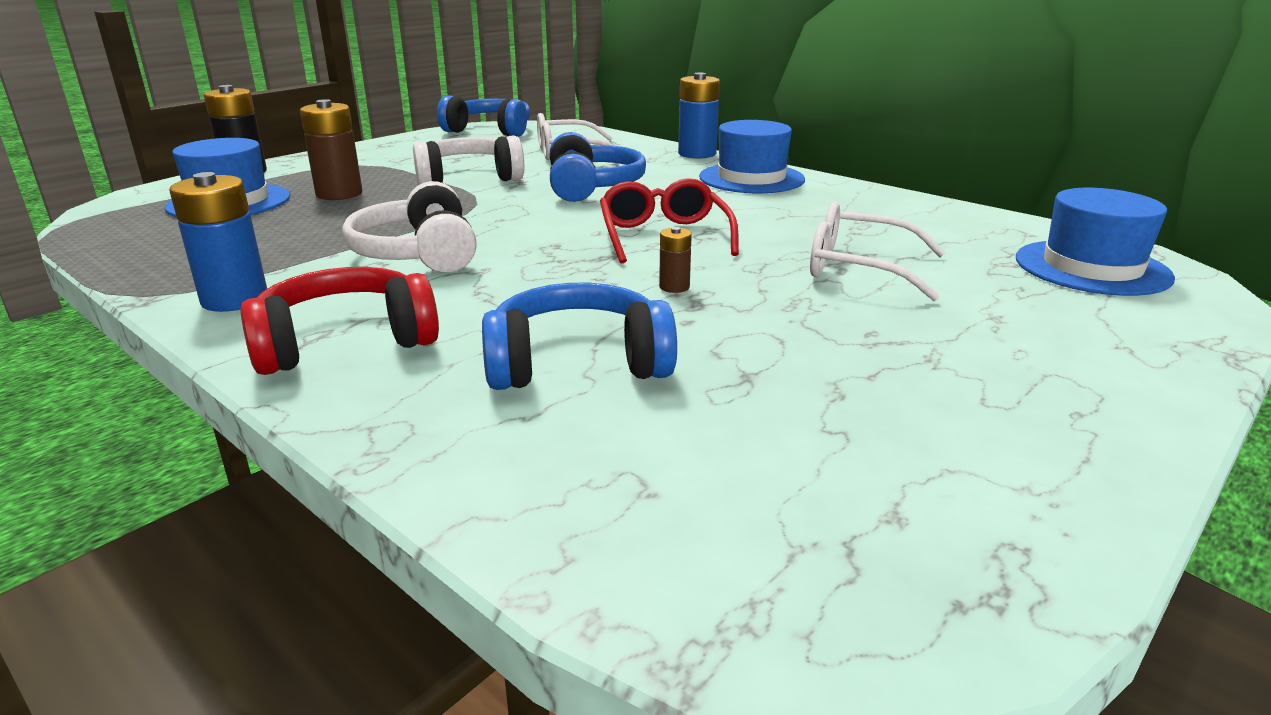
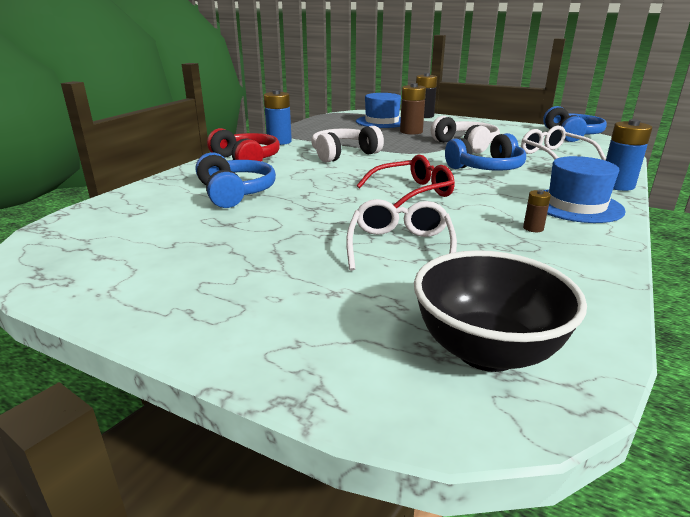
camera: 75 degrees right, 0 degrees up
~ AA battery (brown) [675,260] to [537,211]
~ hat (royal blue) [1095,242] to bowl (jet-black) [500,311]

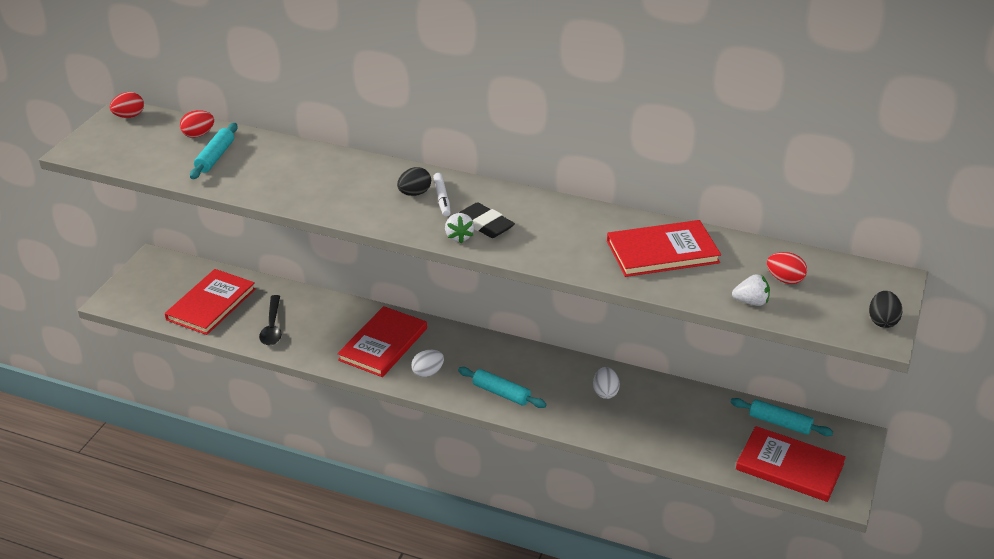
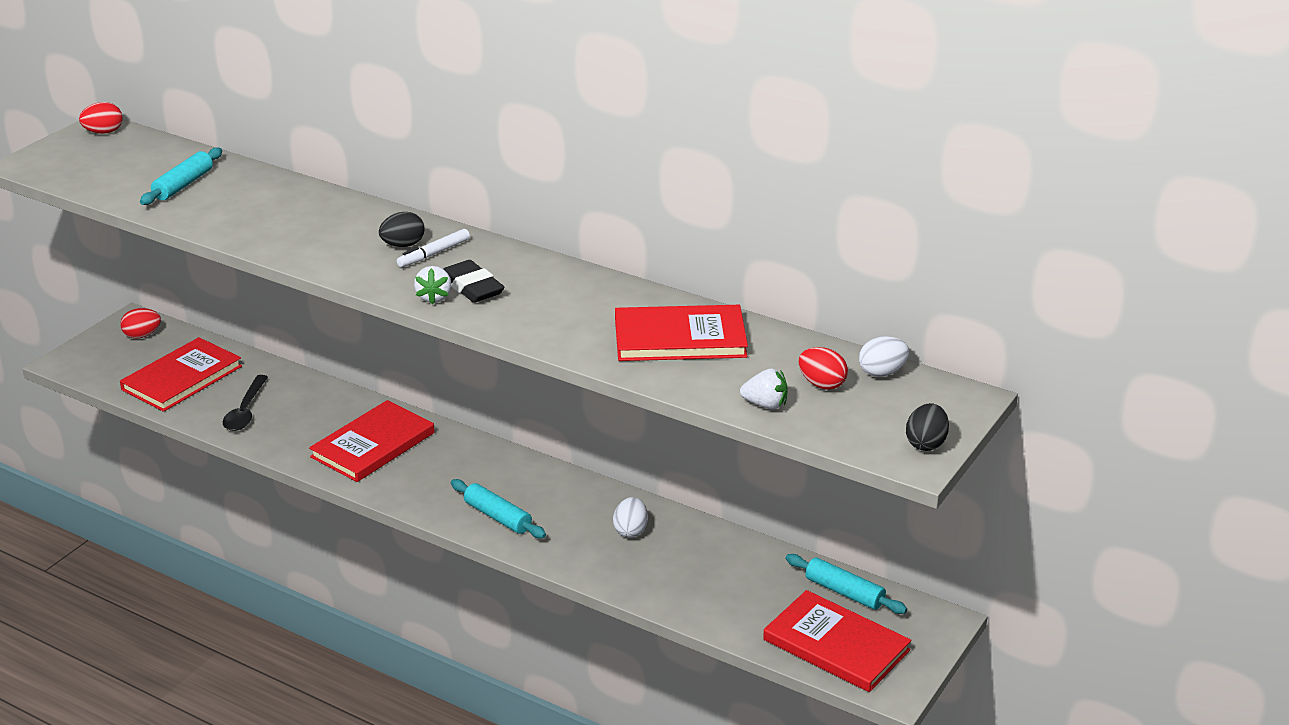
camera: 10 degrees right, 5 degrees down
~ egg shape (crimson) [197,124] to [140,323]
~ egg shape (white) [427,363] to [884,356]
~ marker pen (white) [442,195] = [433,248] 45 degrees clockwise

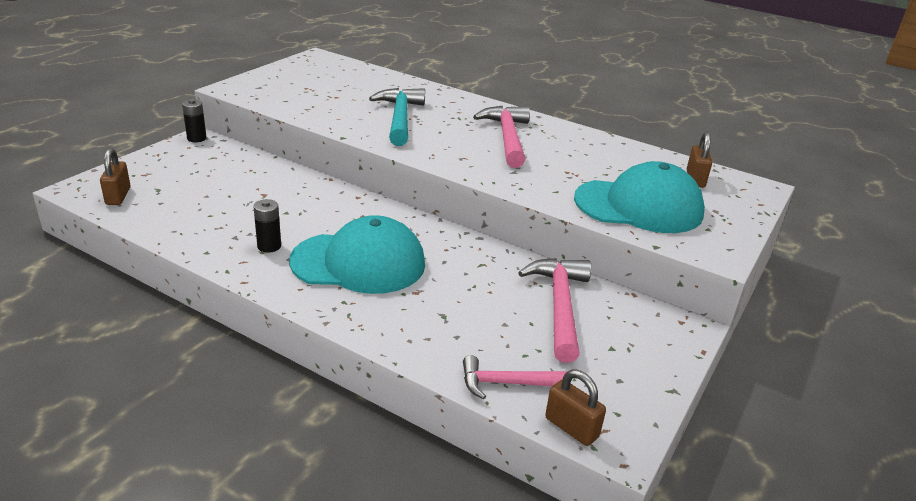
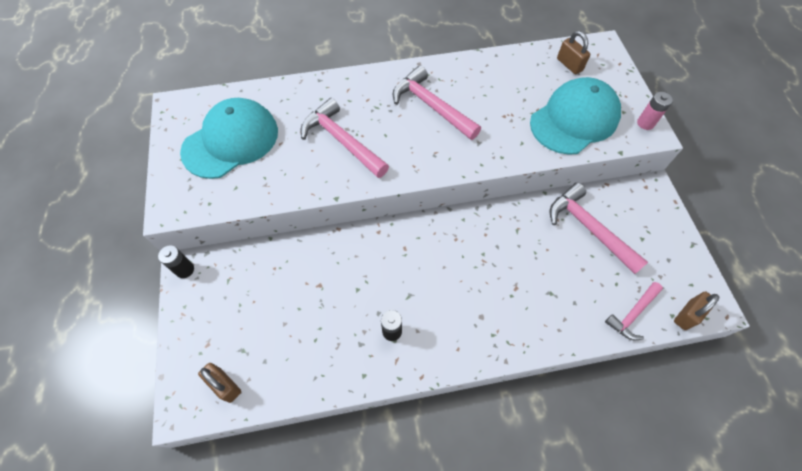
camera: 40 degrees left, 30 degrees up
+ AA battery (rose-pink) [655,111]
~ cap (aqua) [357,254] to [229,138]
~ claw hammer (aqua) [397,117] to claw hammer (rose-pink) [345,138]
~ small lock (brown) [575,408] = [696,310] 45 degrees counterclockwise

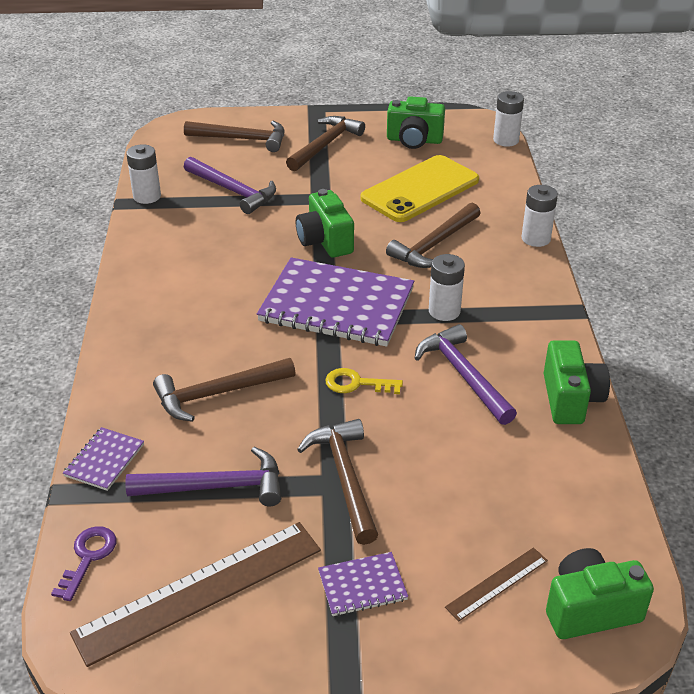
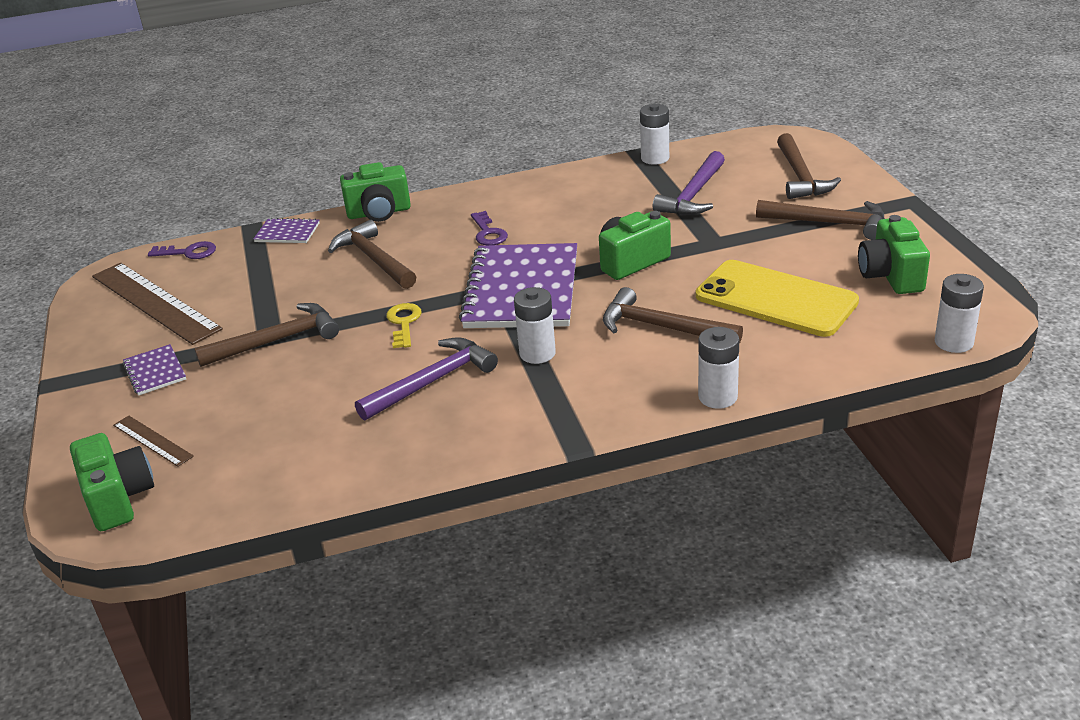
camera: 80 degrees right, 5 degrees down
- claw hammer (purple) [203,476]
+ key (purple) [489,228]
~ compact camera (emerald) [576,382] to [375,192]

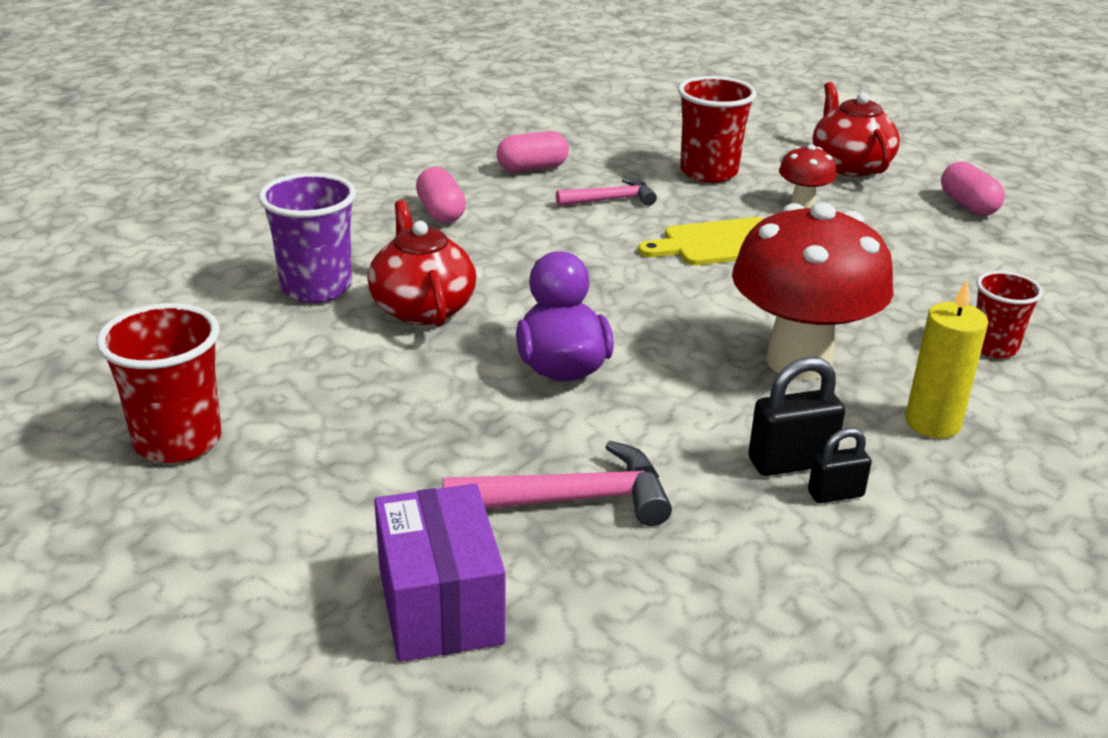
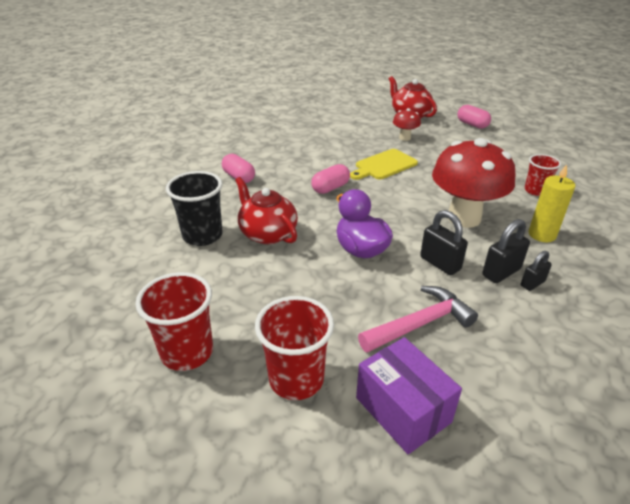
camera: 20 degrees left, 5 degrees up
- claw hammer (rose-pink) [606,192]
+ small lock (jet-black) [444,242]
~ pill shape (rose-pink) [533,151] to [330,179]
~ tumbler (crimson) [717,129] to [294,348]
~ tumbler (purple) [307,238] to tumbler (jet-black) [194,208]

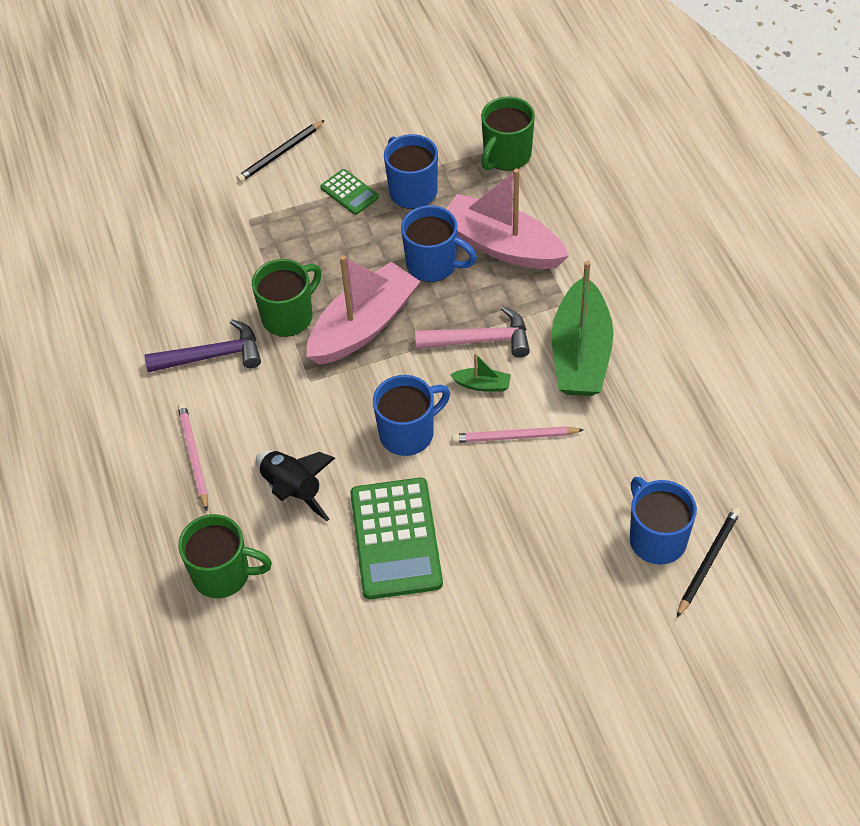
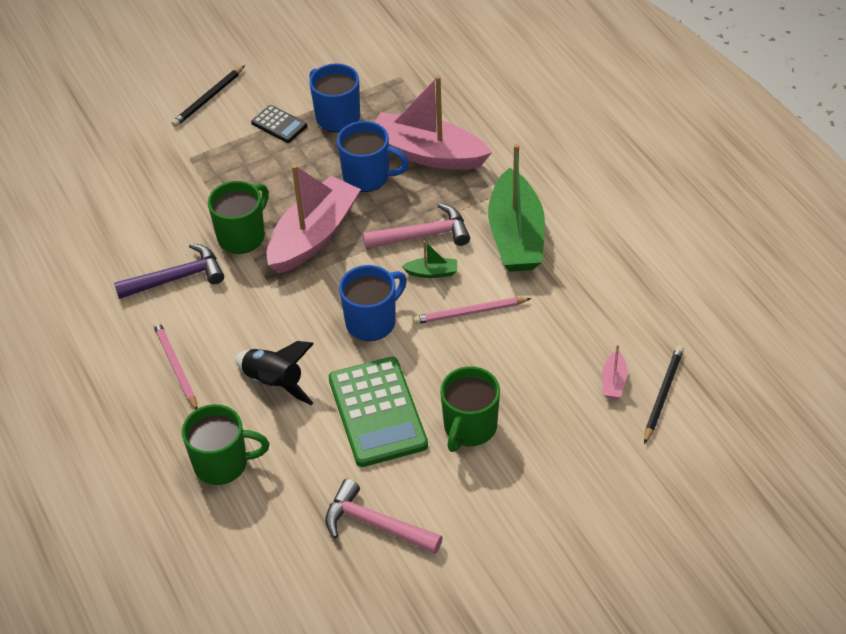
camera: 10 degrees left, 5 degrees down
+ claw hammer (rose-pink) [384,516]
~ tea mug (emerald) [508,134] to [470,409]
~ tea mug (royal blue) [663,521] to boat (rose-pink) [614,372]
~ pocket calculator (emerald) [349,192] to pocket calculator (jet-black) [279,124]

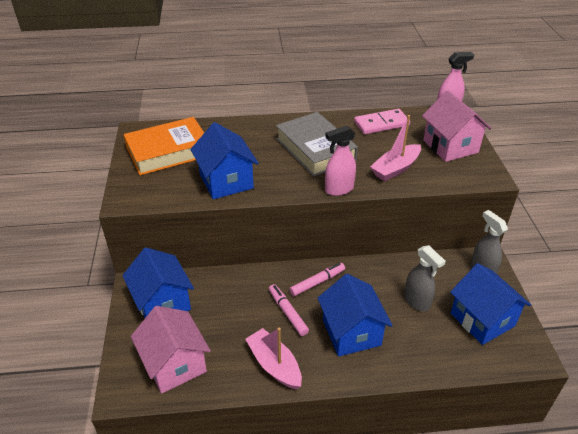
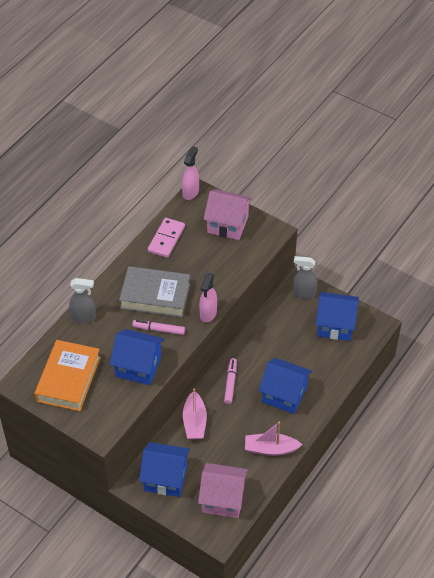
camera: 50 degrees left, 10 degrees up
~ marker pen (rose-pink) [289,310] to [158,327]
~ boat (rose-pink) [395,148] to [195,413]
~ sprayer (ash-grey) [425,278] to [82,300]

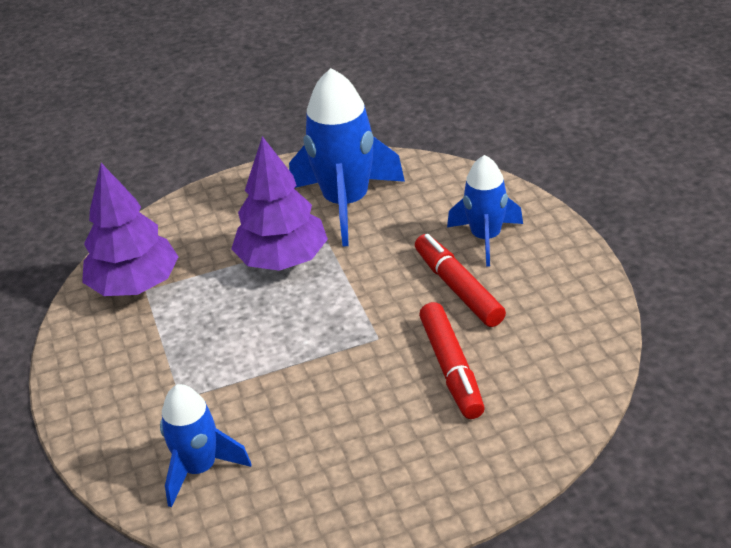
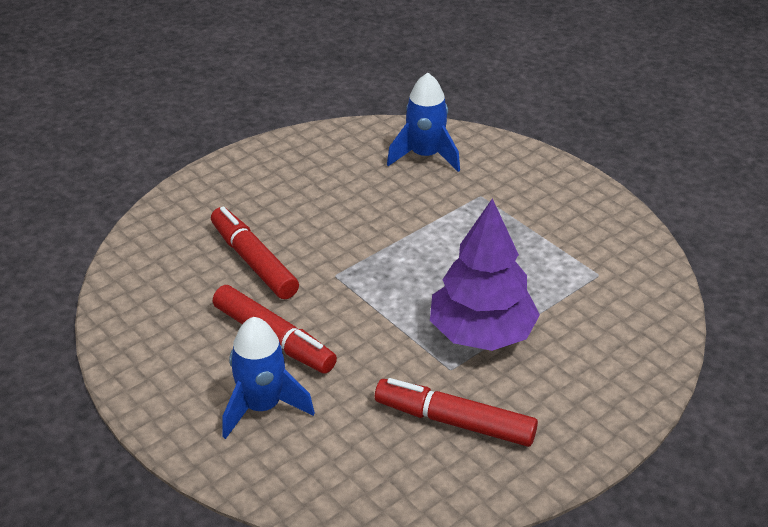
camera: 155 degrees right, 0 degrees up
- tree (purple) [130,229]
~ spaceship (royal blue) [347,157] to marker pen (crimson) [456,412]

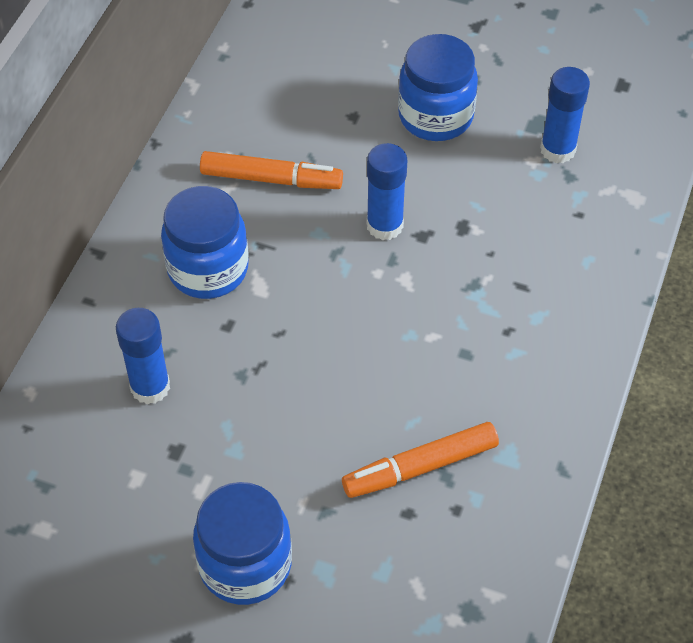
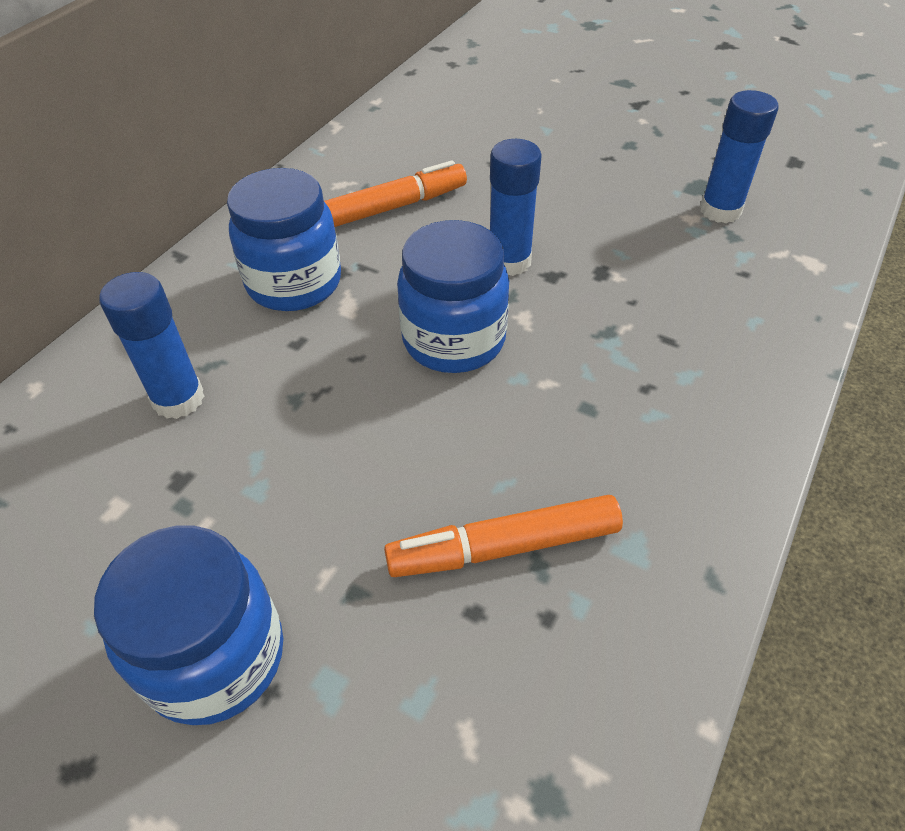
camera: 10 degrees right, 5 degrees down
~ jam jar (royal blue) [438,87] to [453,296]
~ marker pen (bright orange) [271,170] = [395,193] 45 degrees counterclockwise

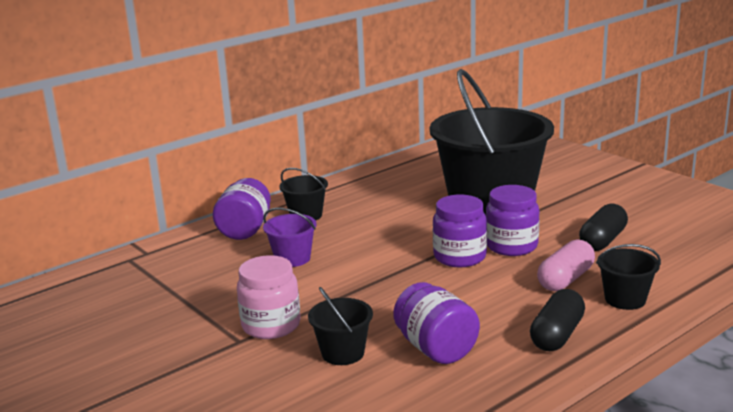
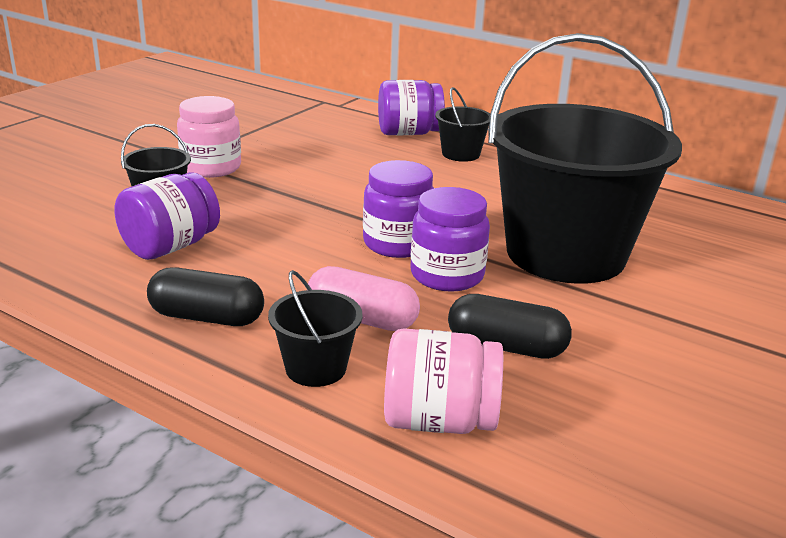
camera: 70 degrees right, 5 degrees up
- bucket (purple) [290,237]
+ jam jar (rose-pink) [443,381]

